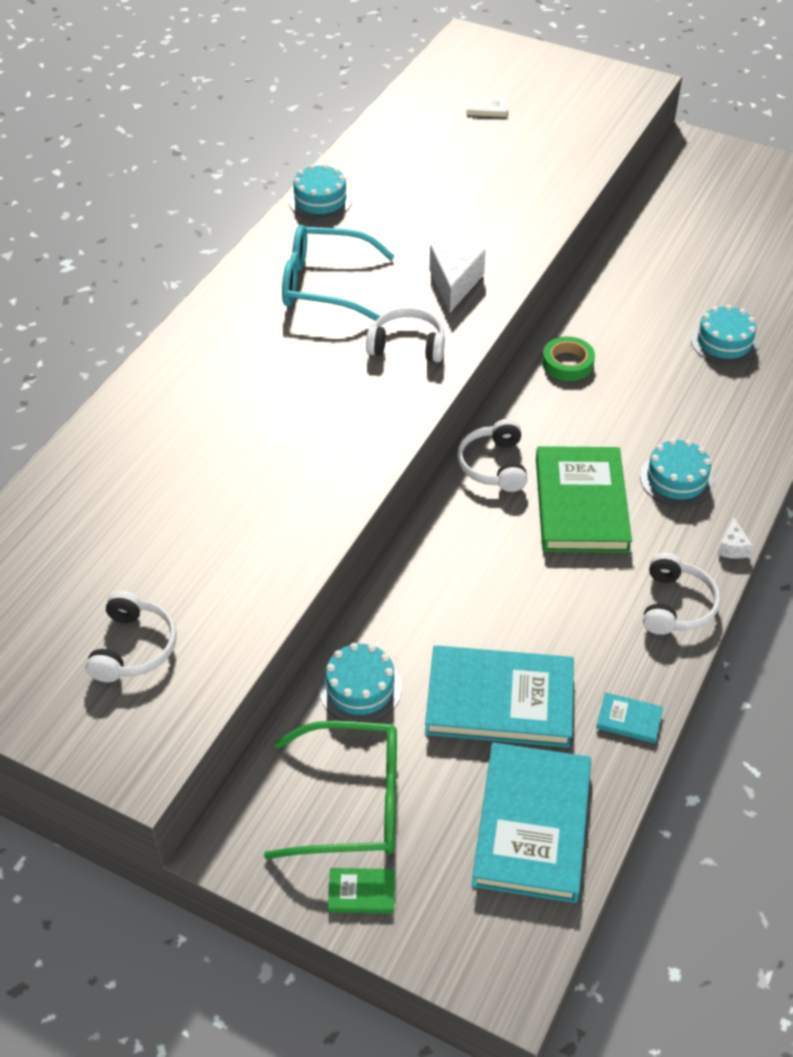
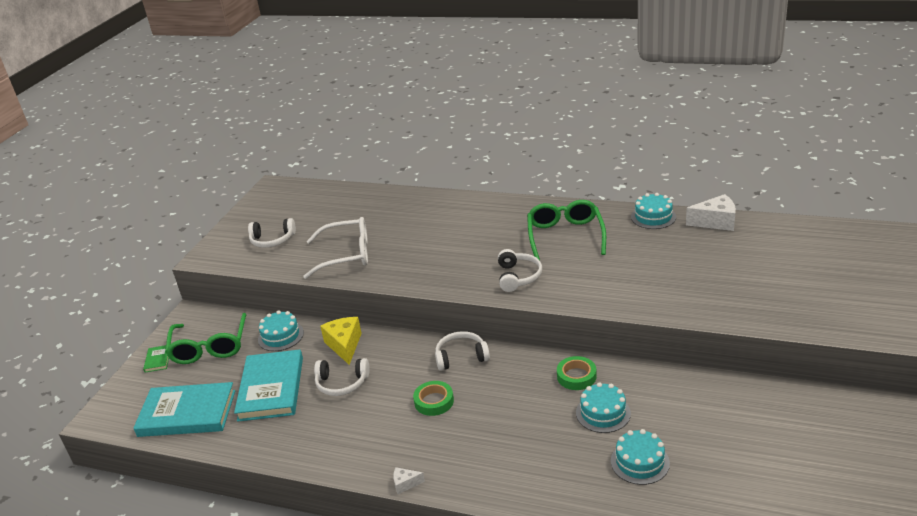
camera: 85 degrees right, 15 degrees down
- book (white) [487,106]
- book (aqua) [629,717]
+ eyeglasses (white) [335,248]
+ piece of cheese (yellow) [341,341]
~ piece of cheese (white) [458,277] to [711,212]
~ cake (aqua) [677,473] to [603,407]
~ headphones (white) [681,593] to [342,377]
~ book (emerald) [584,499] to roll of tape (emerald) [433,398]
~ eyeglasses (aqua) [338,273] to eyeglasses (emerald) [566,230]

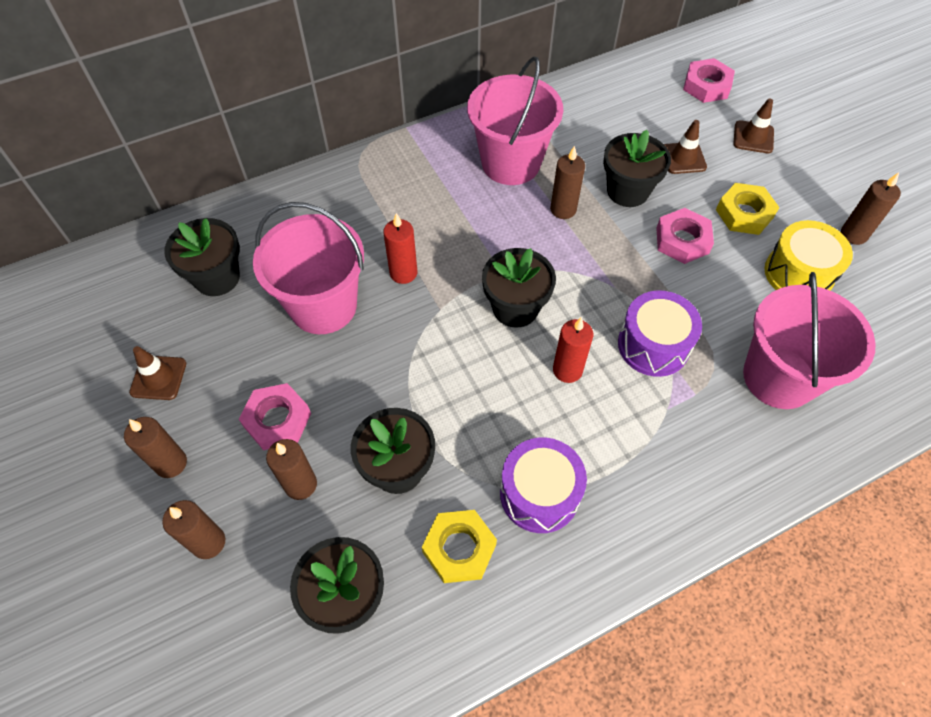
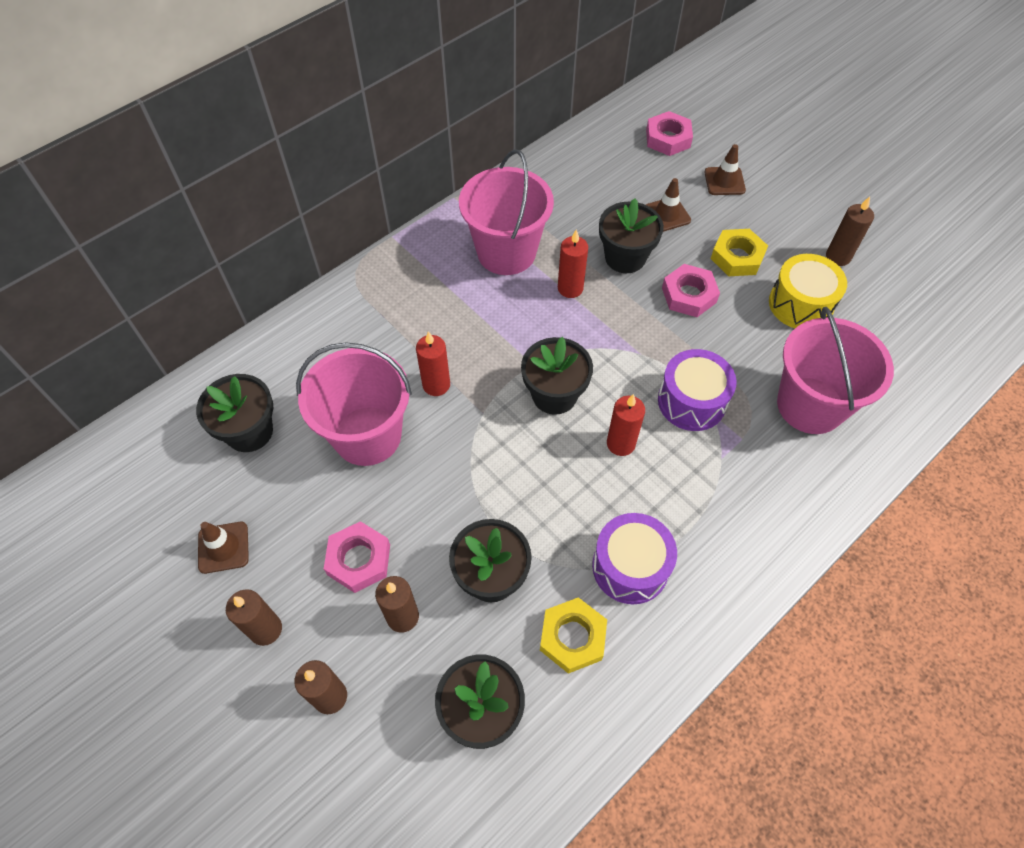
camera: 15 degrees left, 0 degrees up
~ wax candle (brown) [567,182] to wax candle (crimson) [573,264]

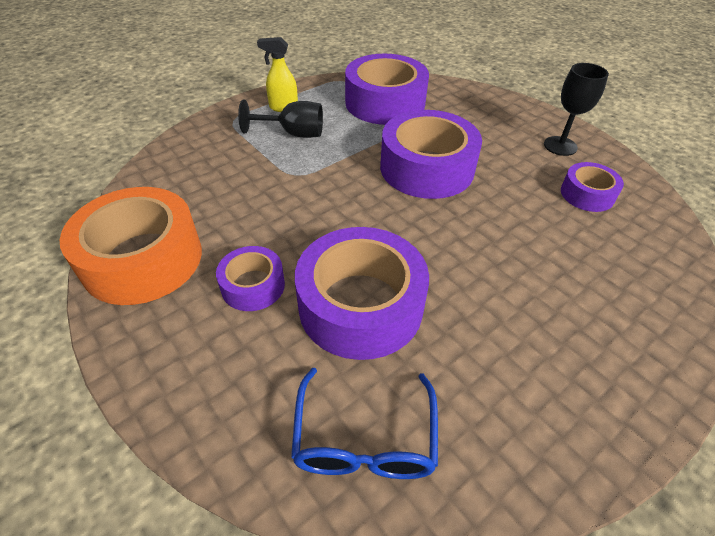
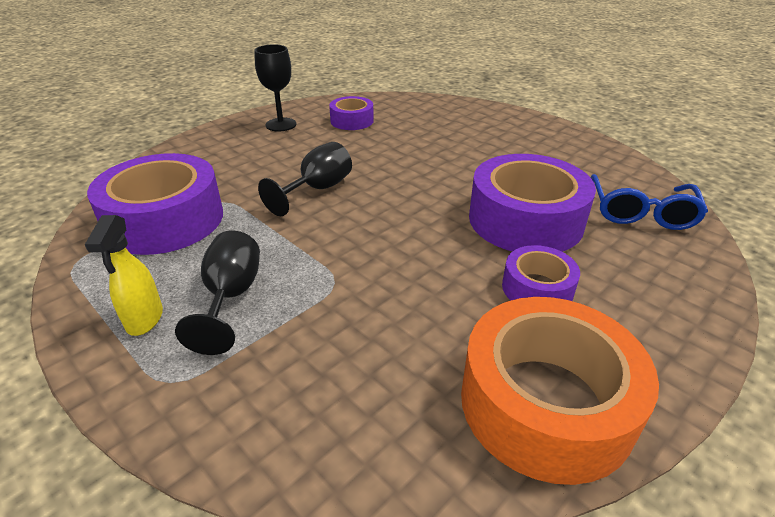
camera: 95 degrees left, 10 degrees down
~ roll of tape (purple) [431,154] to chalice (jet-black) [305,179]
~ eyeglasses (royal blue) [364,423] = [649,202] 105 degrees clockwise

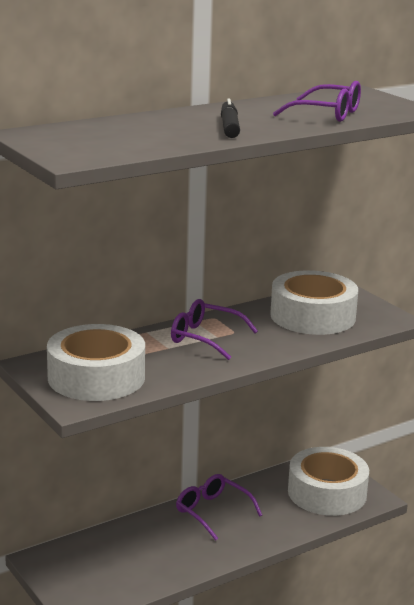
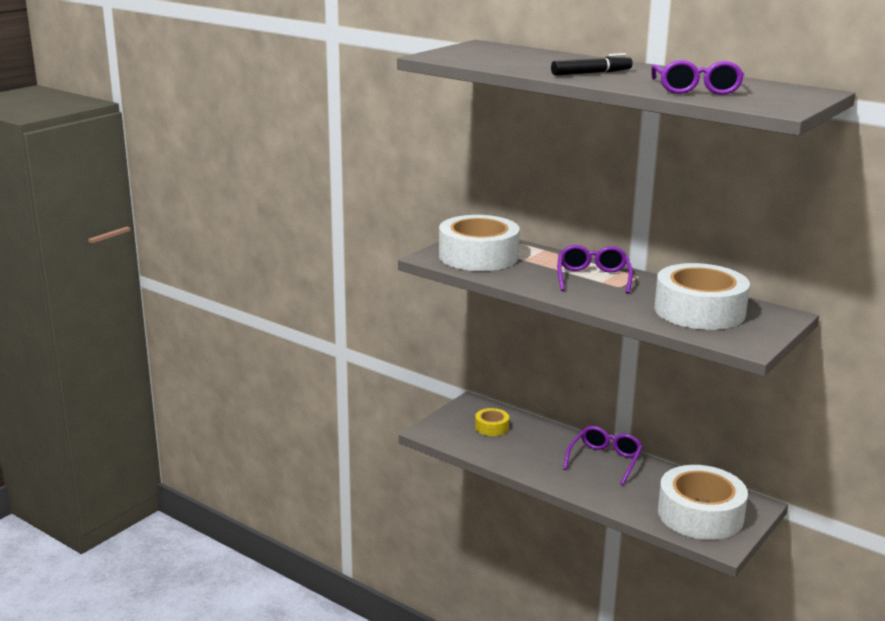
camera: 70 degrees right, 0 degrees up
+ roll of tape (yellow) [492,422]

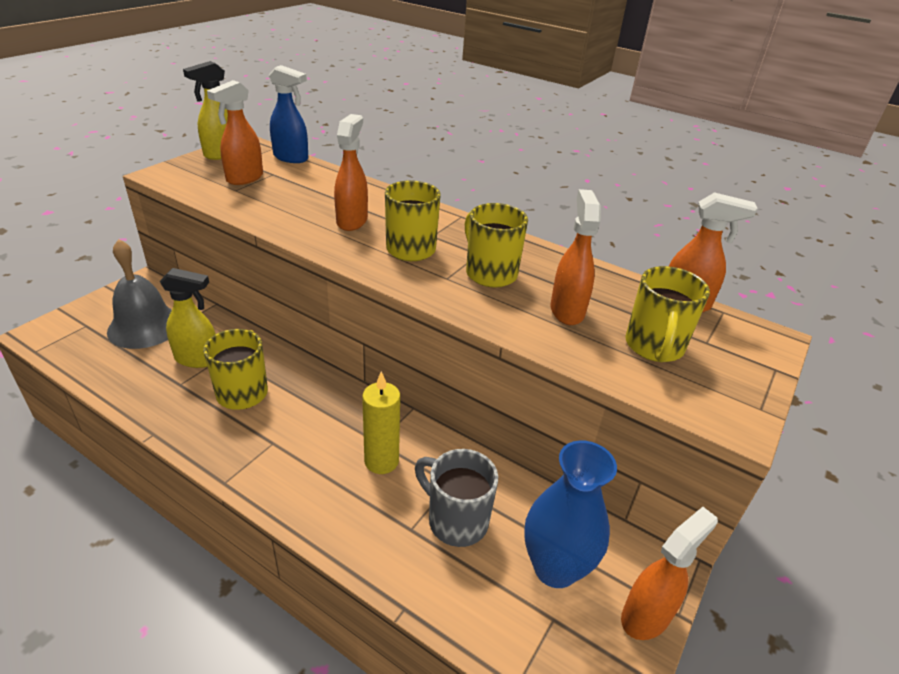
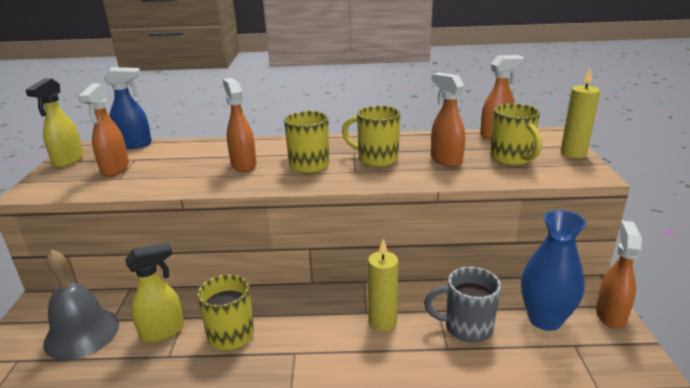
camera: 30 degrees left, 10 degrees down
+ wax candle (yellow) [580,113]

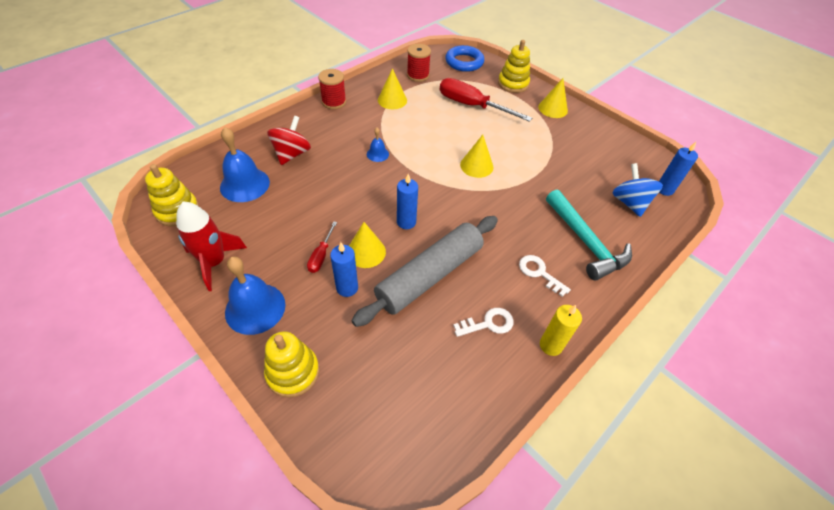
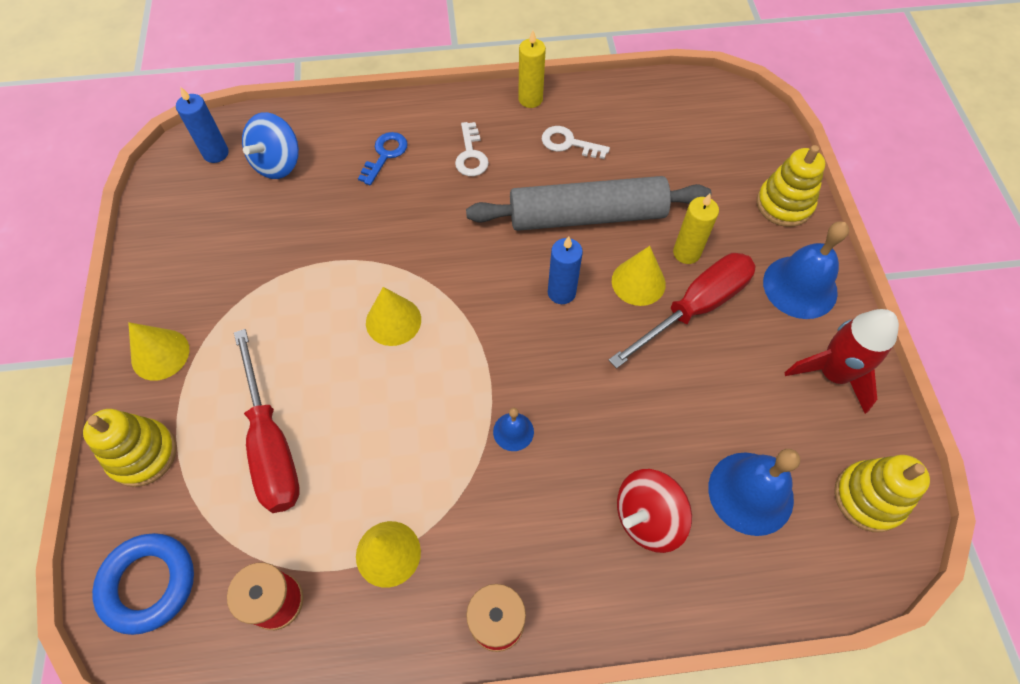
camera: 140 degrees left, 10 degrees up
~ claw hammer (aqua) [589,235] to key (royal blue) [383,158]
~ wax candle (royal blue) [344,269] to wax candle (yellow) [696,228]
~ screwdriver (crimson) [322,247] = [682,311] x2.03

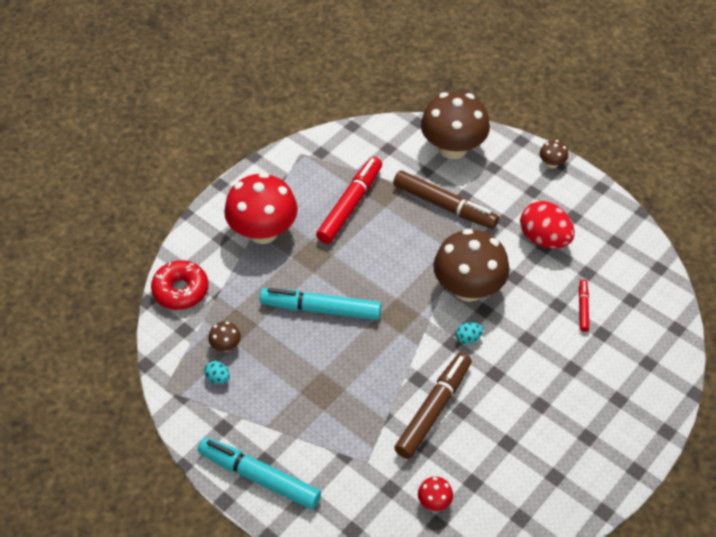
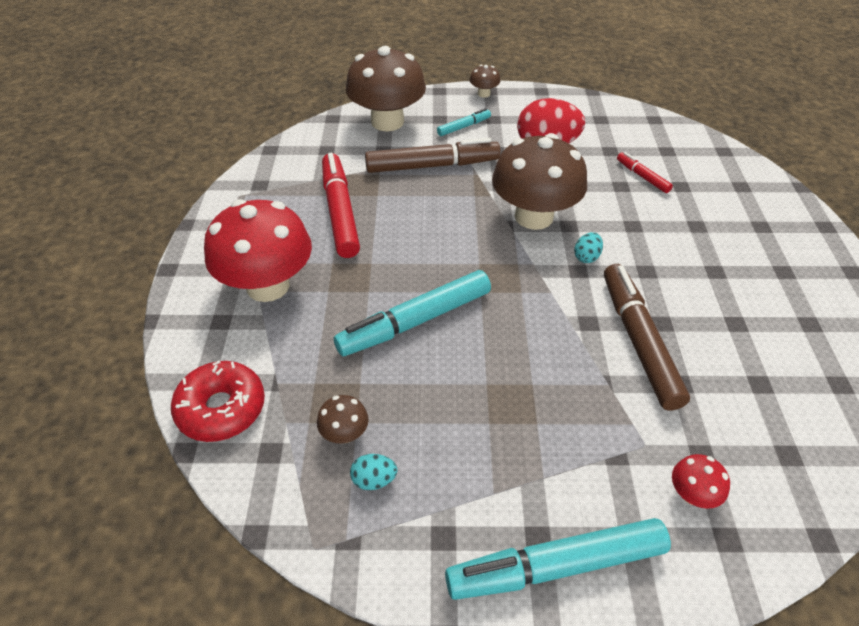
camera: 40 degrees left, 5 degrees down
+ marker pen (aqua) [464,122]
~ toadstool (crimson) [435,494] to [701,481]

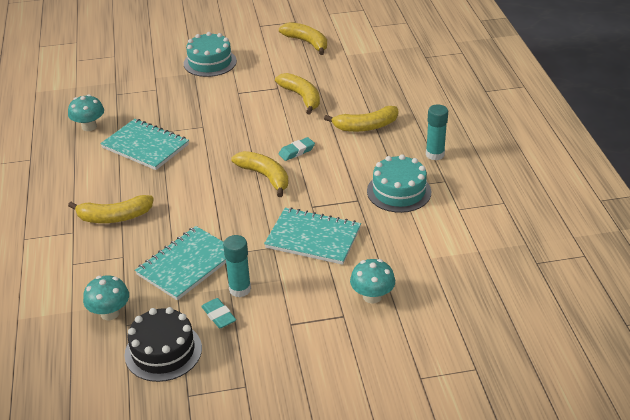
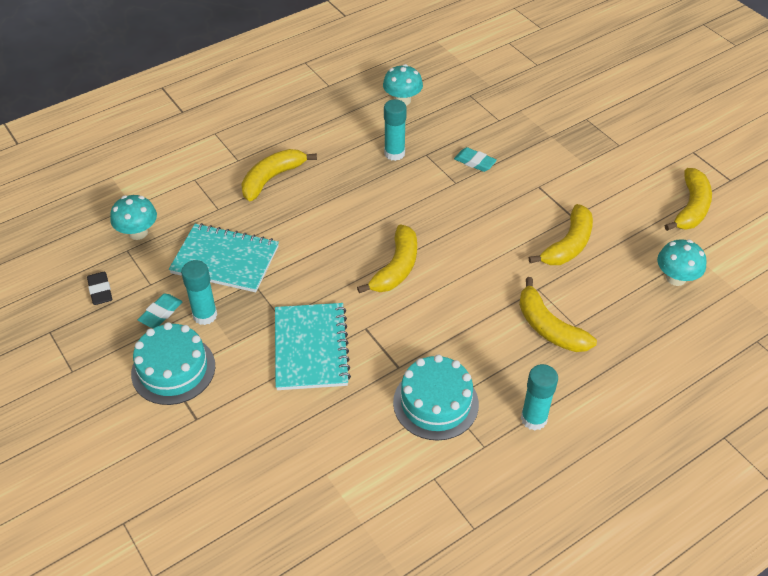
camera: 65 degrees right, 10 degrees up
~ cake (aqua) [210,54] to [173,363]
~ pencil eraser (aqua) [297,149] to [475,159]
~ toadstool (aqua) [372,281] to [682,262]
~ notebook (aqua) [144,144] to glue stick (aqua) [395,130]
~ cake (jet-black) [163,344] to pencil eraser (jet-black) [99,288]
~ banana fruit (yellow) [110,209] = [279,175] 75 degrees clockwise

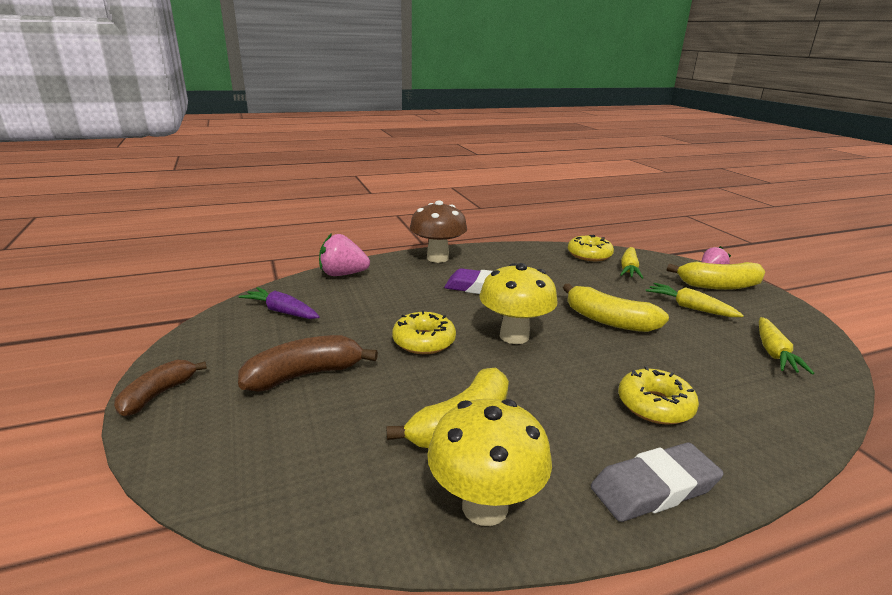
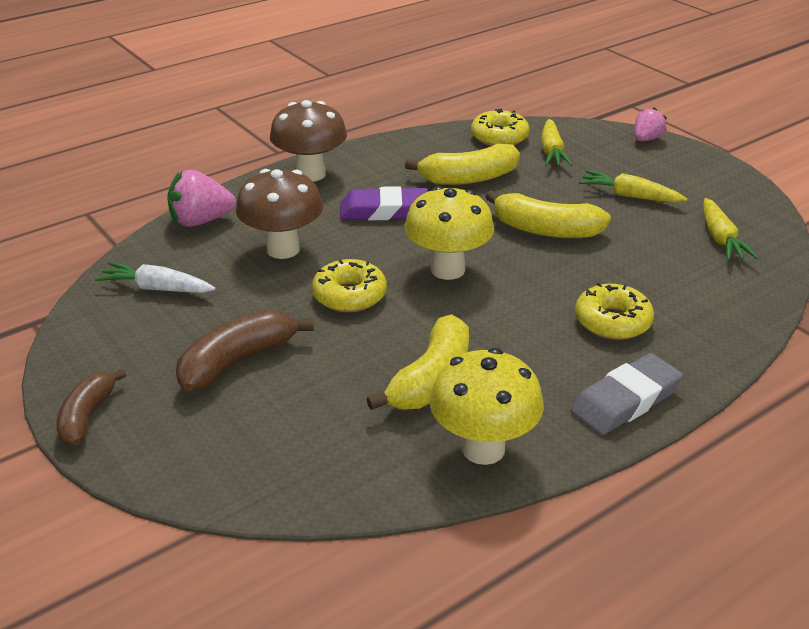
camera: 15 degrees left, 10 degrees up
+ toadstool (brown) [279,214]
~ banana fruit (yellow) [716,276] to [462,164]
~ root vegetable (purple) [279,303] to root vegetable (white) [155,277]

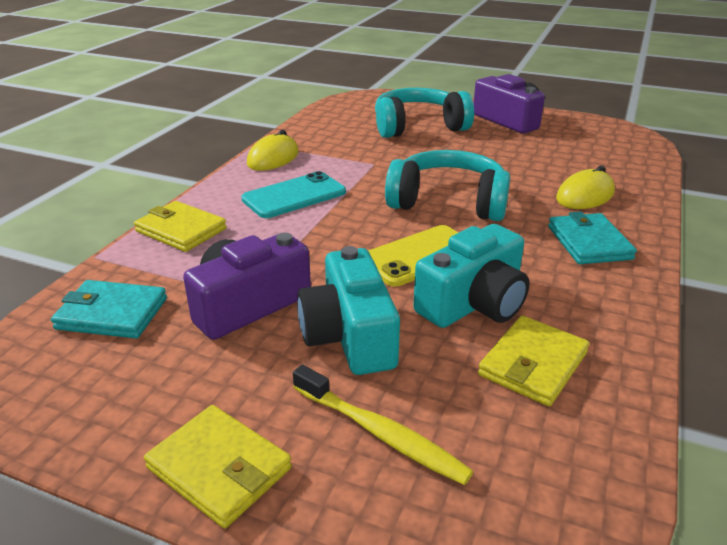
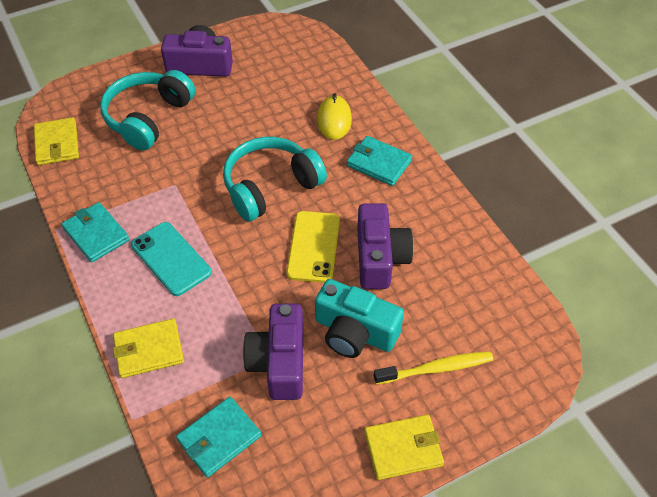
camera: 50 degrees left, 20 degrees up
~ billfold (yellow) [533,361] to [56,141]
~ mouse (yellow) [273,150] to billfold (aqua) [95,232]
~ compact camera (aqua) [471,276] to compact camera (purple) [385,246]
~ phone (aqua) [293,194] = [171,259] 45 degrees counterclockwise

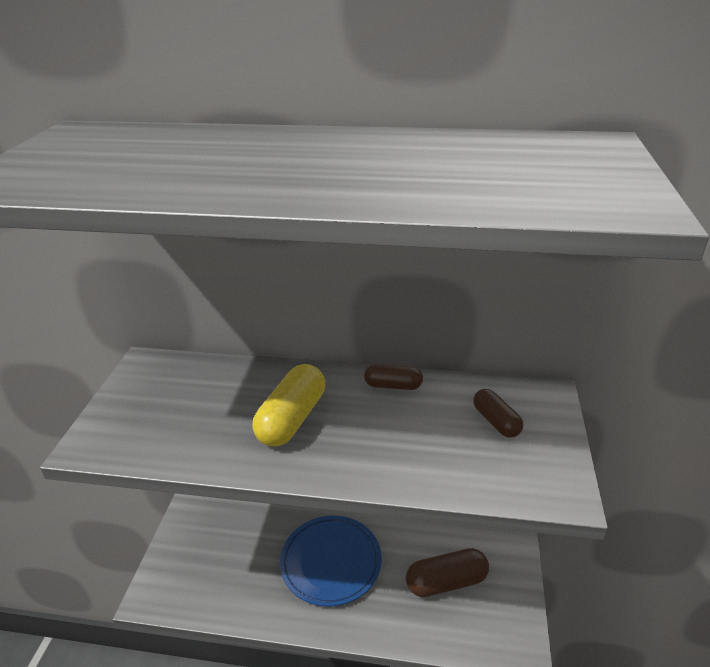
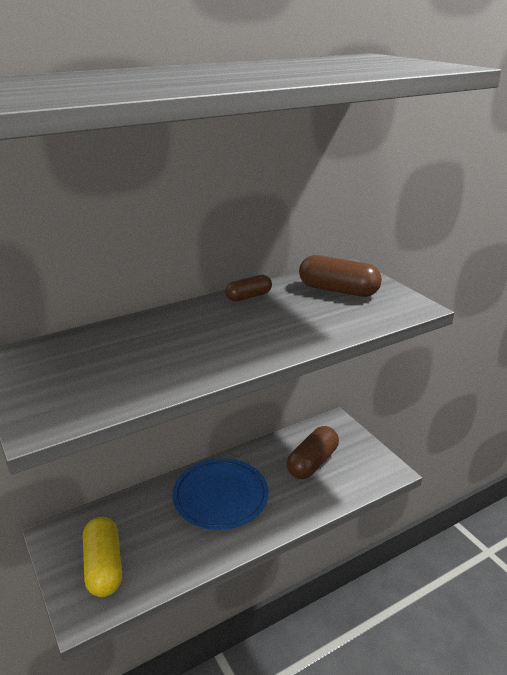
camera: 40 degrees left, 5 degrees down
~ pill shape (yellow) [288,405] to [102,557]
~ pill shape (brown) [498,413] = [340,276] x1.68

